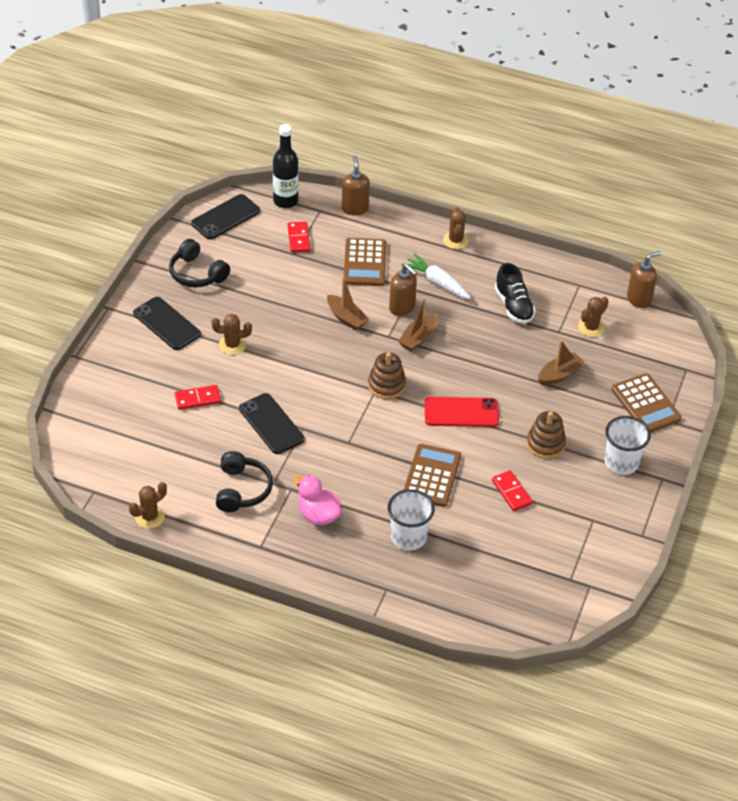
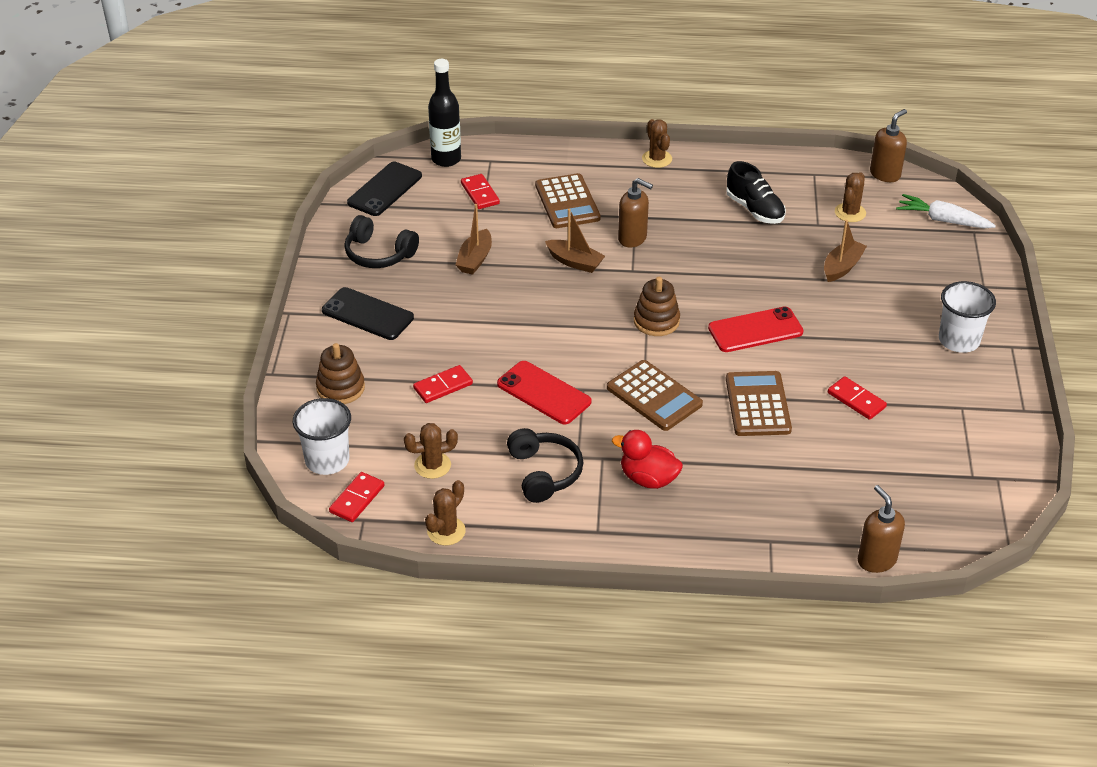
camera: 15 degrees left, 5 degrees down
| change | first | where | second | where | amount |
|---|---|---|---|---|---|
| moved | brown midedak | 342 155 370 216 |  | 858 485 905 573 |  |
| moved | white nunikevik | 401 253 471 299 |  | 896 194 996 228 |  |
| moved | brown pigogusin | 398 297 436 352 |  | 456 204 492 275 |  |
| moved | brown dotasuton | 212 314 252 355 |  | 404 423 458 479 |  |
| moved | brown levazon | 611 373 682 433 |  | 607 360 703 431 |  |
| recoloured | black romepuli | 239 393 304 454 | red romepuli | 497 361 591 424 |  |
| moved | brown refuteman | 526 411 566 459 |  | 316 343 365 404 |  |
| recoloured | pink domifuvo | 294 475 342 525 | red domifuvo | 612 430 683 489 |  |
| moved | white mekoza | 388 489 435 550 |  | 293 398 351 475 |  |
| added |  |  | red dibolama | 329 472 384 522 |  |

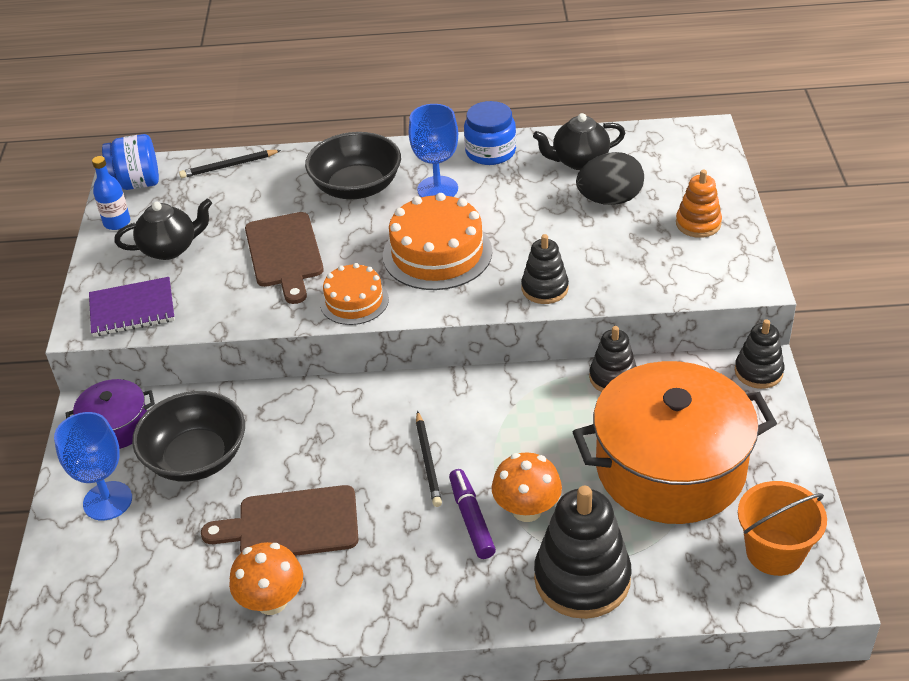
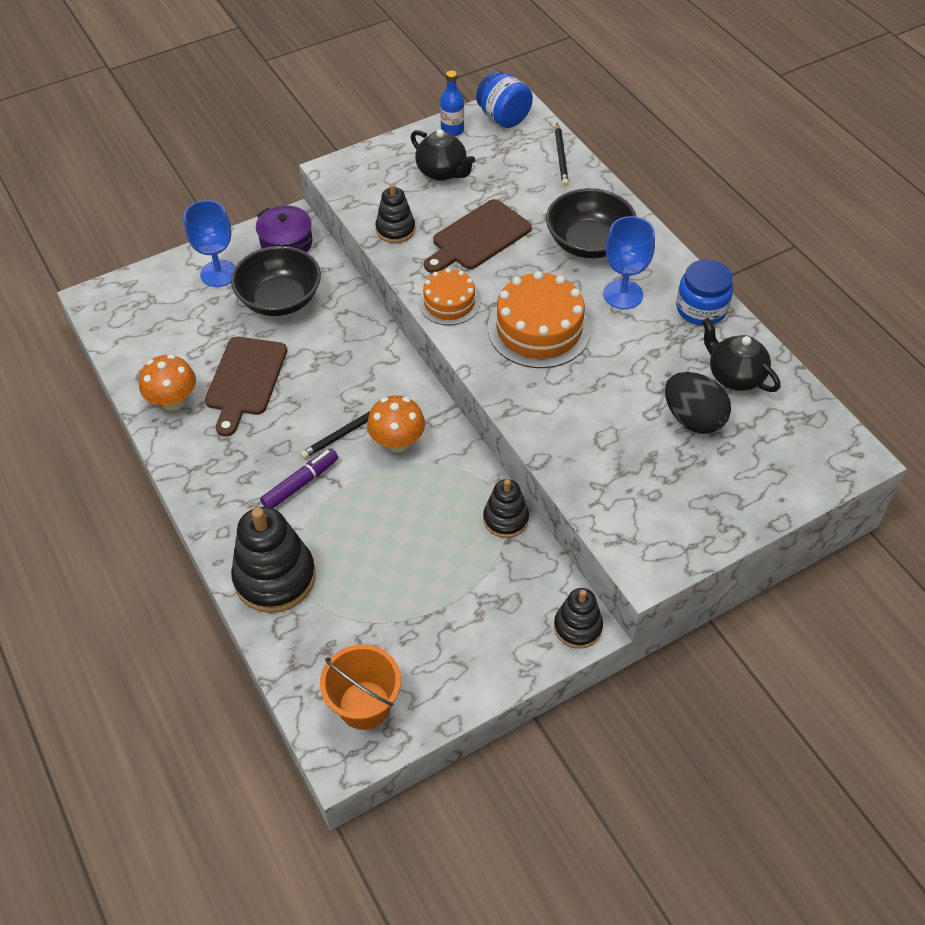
camera: 60 degrees right, 10 degrees up
| change | first | where | second | where | amount |
|---|---|---|---|---|---|
| turned | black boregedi | 179 150 281 178 |  | 555 123 569 186 | 135 degrees counterclockwise |
| removed | orange refuteman | 676 170 722 238 |  |  |  |
| moved | black refuteman | 521 234 569 304 |  | 375 184 415 243 |  |
| removed | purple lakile | 89 277 175 337 |  |  |  |
| removed | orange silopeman | 573 361 777 524 |  |  |  |
| moved | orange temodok | 492 452 562 522 |  | 367 395 425 452 |  |
| turned | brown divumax | 201 485 359 556 |  | 205 337 287 437 | 135 degrees counterclockwise |

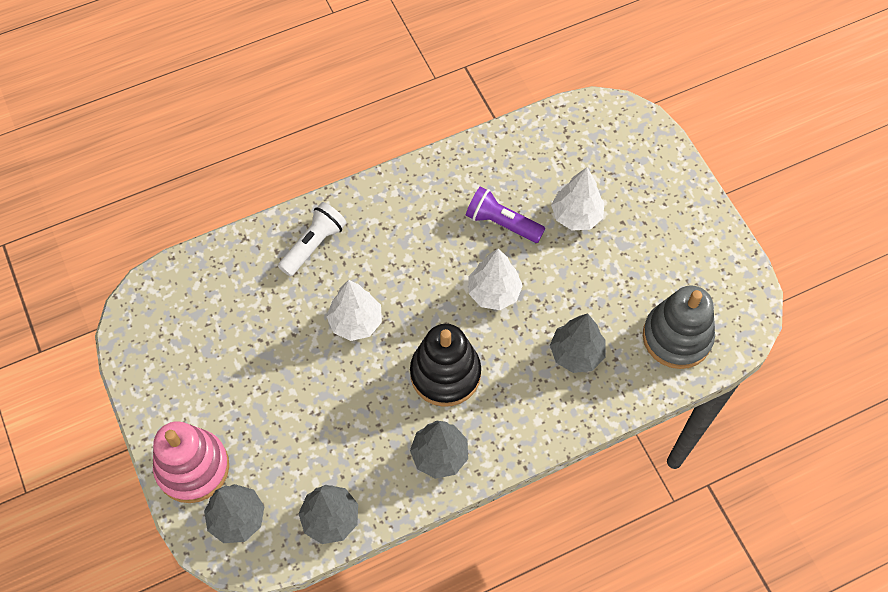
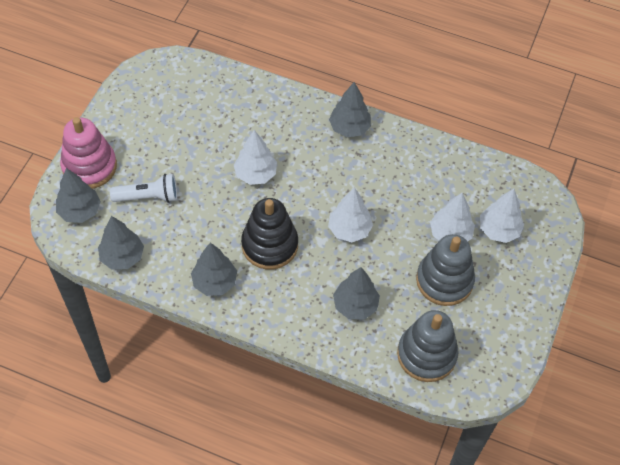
camera: 45 degrees right, 5 degrees down
| change | first | where | second | where | amount |
|---|---|---|---|---|---|
| removed | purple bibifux | 466 186 545 243 |  |  |  |
| moved | white bibifux | 278 202 347 277 |  | 110 174 177 203 |  |
| added |  |  | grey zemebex | 329 82 371 137 |  |
| added |  |  | white zemebex | 480 189 524 243 |  |
| added |  |  | grey refuteman | 416 234 475 306 |  |

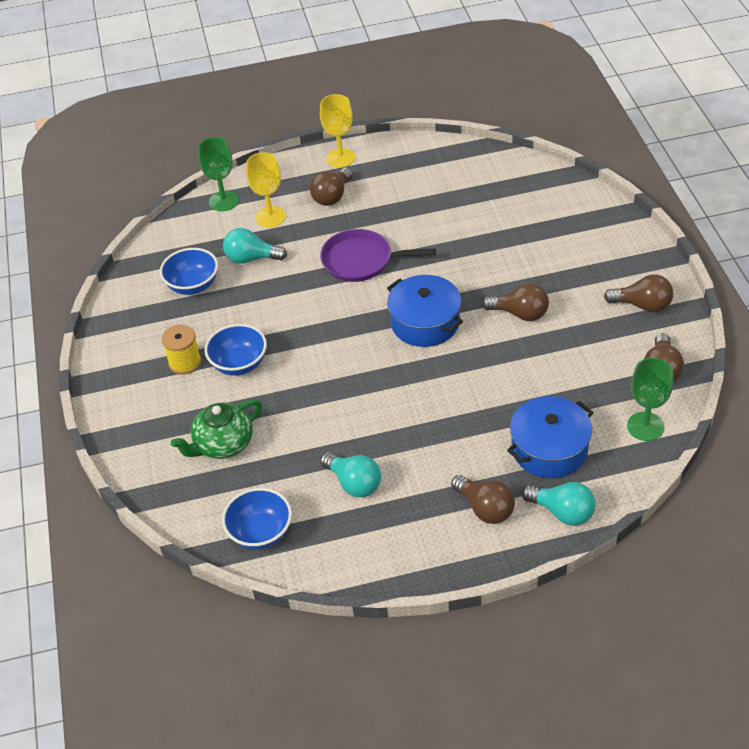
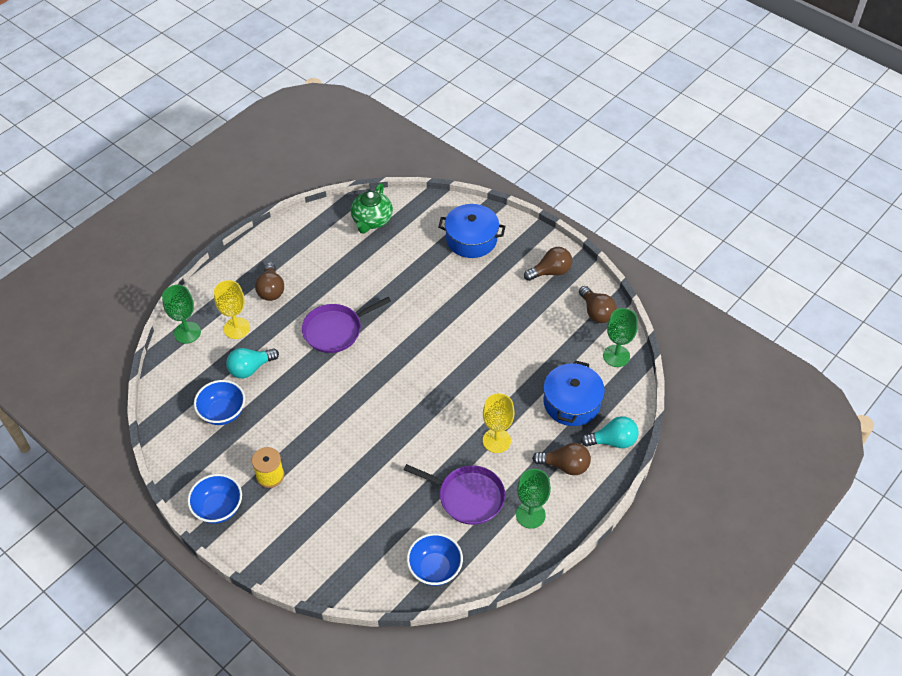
camera: 40 degrees left, 5 degrees up
| change | first | where | second | where | amount |
|---|---|---|---|---|---|
| moved | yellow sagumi | 320 94 355 168 |  | 483 393 515 453 |  |
| moved | blue silopeman | 387 275 463 347 |  | 438 204 505 258 |  |
| removed | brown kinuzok | 482 283 549 321 |  |  |  |
| moved | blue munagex | 204 324 267 376 |  | 187 474 242 524 |  |
| moved | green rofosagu | 171 399 262 459 |  | 351 183 393 233 |  |
| replaced | turquoise kinuzok | 320 452 381 497 | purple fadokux | 404 464 505 525 |  |
| added |  |  | green sagumi | 516 469 551 529 |  |

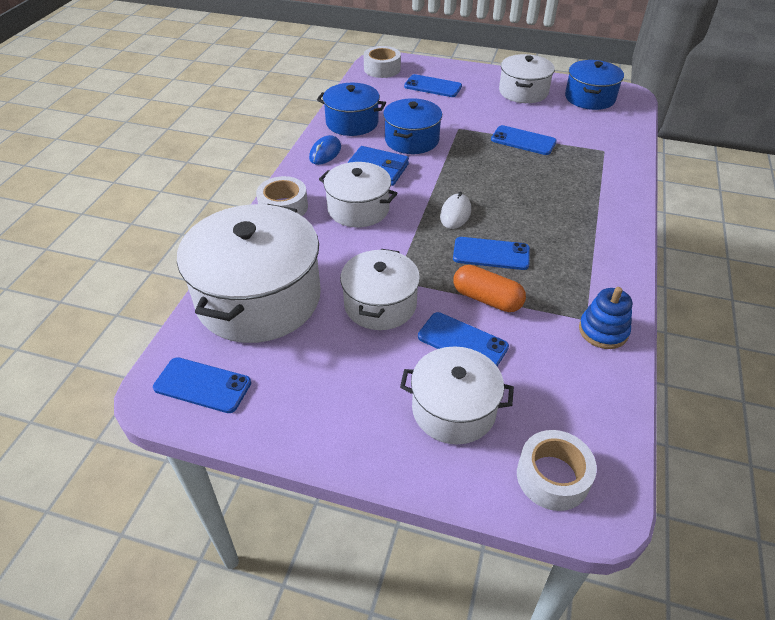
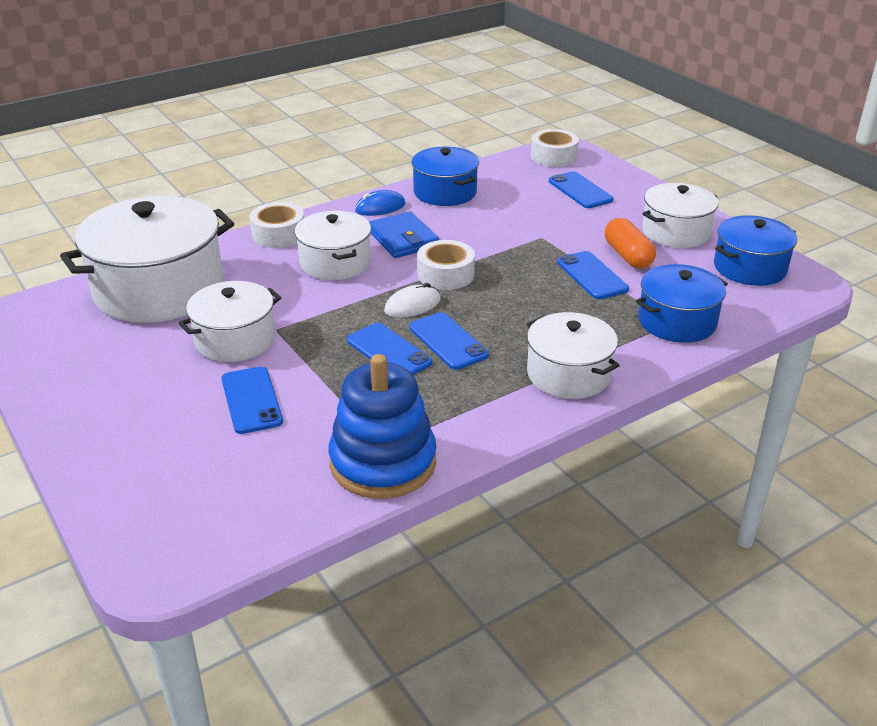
camera: 40 degrees right, 10 degrees down
| change | first | where | second | where | amount |
|---|---|---|---|---|---|
| moved | blue silopeman | 383 98 442 154 |  | 636 264 728 343 |  |
| moved | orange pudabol | 454 265 526 312 |  | 605 218 656 269 |  |
| resized | blue refuteman | 579 287 632 349 |  | 329 354 436 499 | x1.76 |
| moved | white silopeman | 400 346 514 444 |  | 527 312 620 399 |  |
| moved | blue romepuli | 153 357 251 413 |  | 409 312 489 370 |  |
| moved | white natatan | 517 430 597 511 |  | 417 240 475 290 |  |

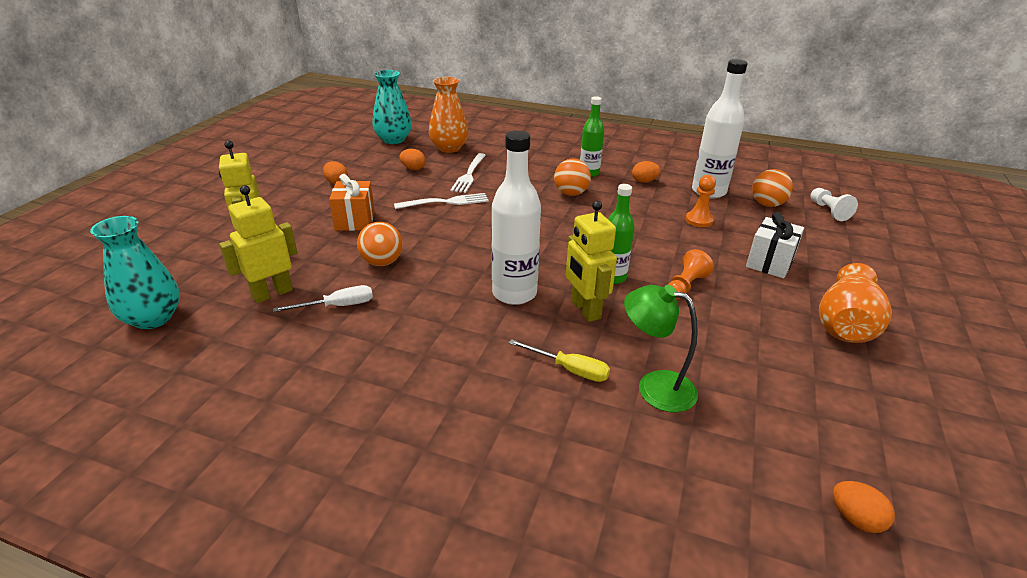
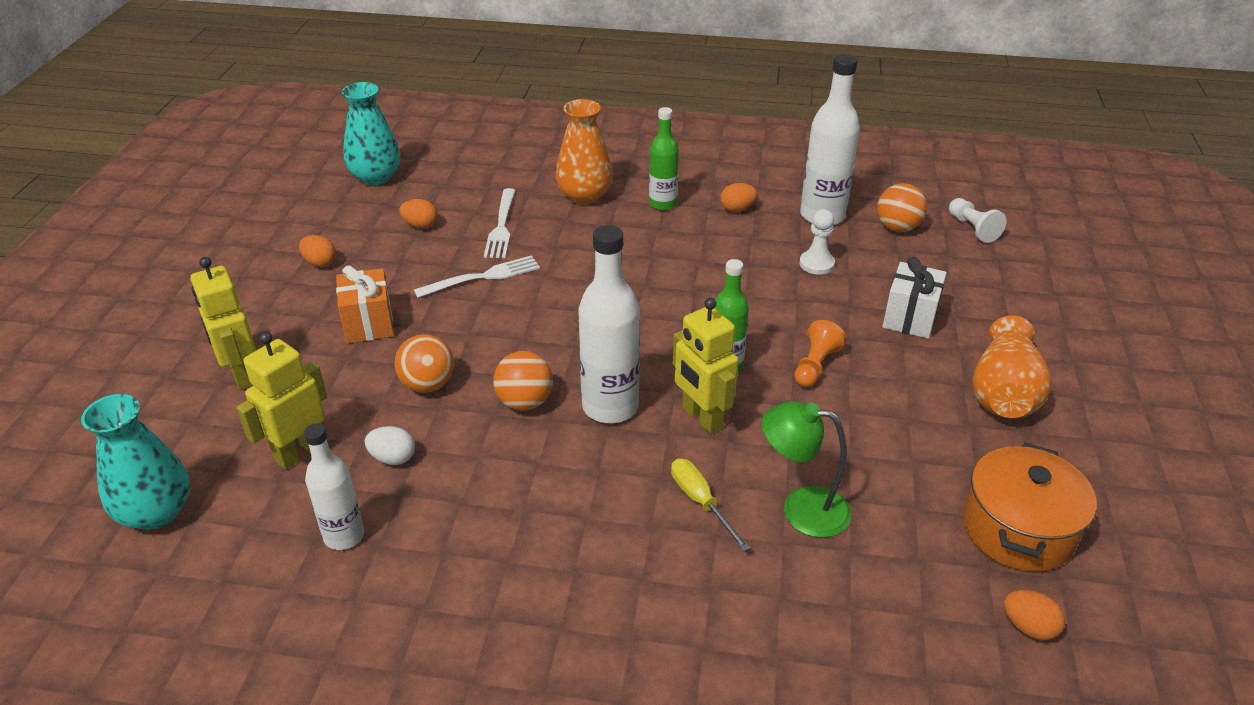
camera: 10 degrees left, 5 degrees up
| change | first | where | second | where | amount |
|---|---|---|---|---|---|
| moved | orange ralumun | 429 77 468 153 |  | 556 99 613 205 |  |
| moved | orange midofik | 554 159 591 196 |  | 493 351 553 411 |  |
| recoloured | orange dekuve | 685 175 716 227 | white dekuve | 799 209 835 275 |  |
| replaced | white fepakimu | 273 285 373 312 | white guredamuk | 365 426 415 465 |  |
| turned | yellow fepakimu | 509 339 610 382 |  | 671 458 750 551 | 135 degrees counterclockwise |
| added |  |  | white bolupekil | 304 424 364 550 |  |
| added |  |  | orange silopeman | 963 443 1097 572 |  |

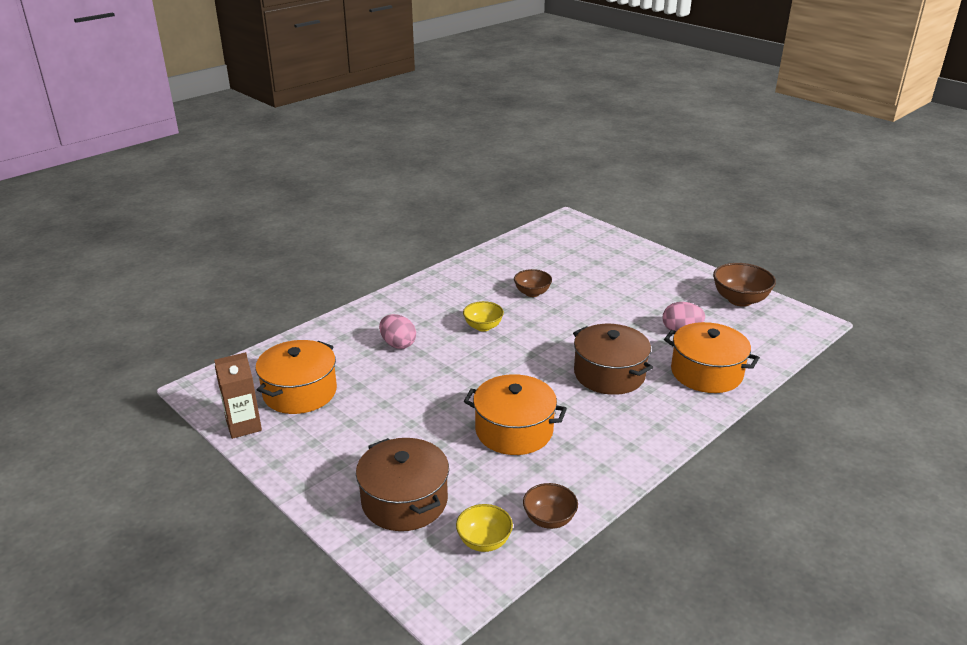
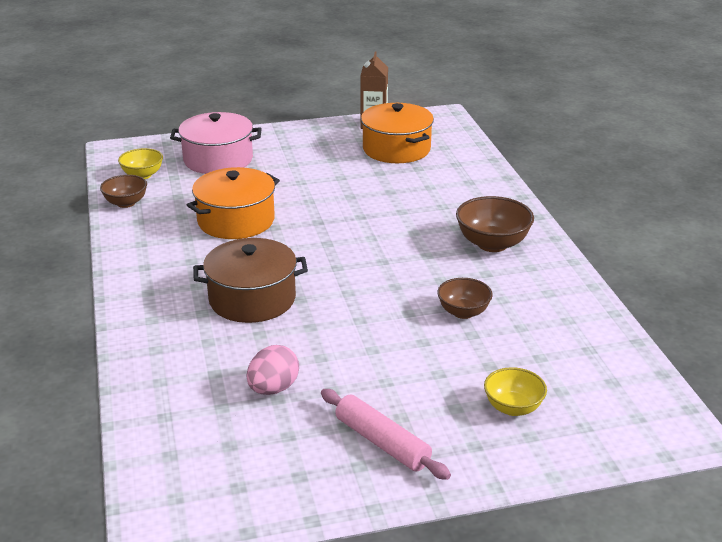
camera: 120 degrees right, 0 degrees up
| change | first | where | second | where | amount |
|---|---|---|---|---|---|
| moved | brown munagex | 713 263 776 307 |  | 456 196 534 252 |  |
| moved | yellow munagex | 463 301 504 331 |  | 484 367 547 416 |  |
| removed | pink guredamuk | 379 314 416 349 |  |  |  |
| removed | orange silopeman | 664 322 760 393 |  |  |  |
| recoloured | brown silopeman | 356 438 449 531 | pink silopeman | 170 112 262 174 |  |
| added |  |  | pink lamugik | 321 389 451 480 |  |

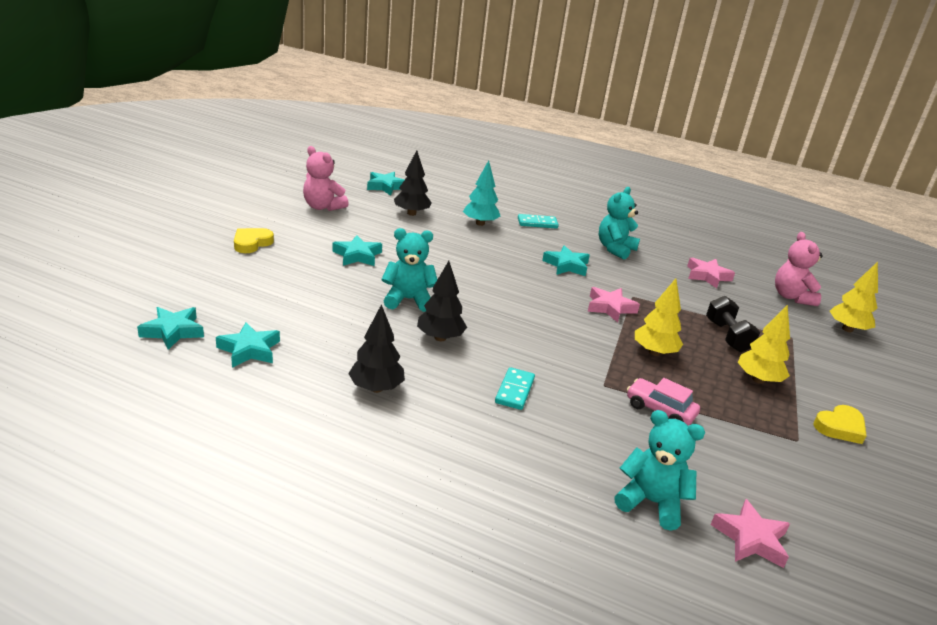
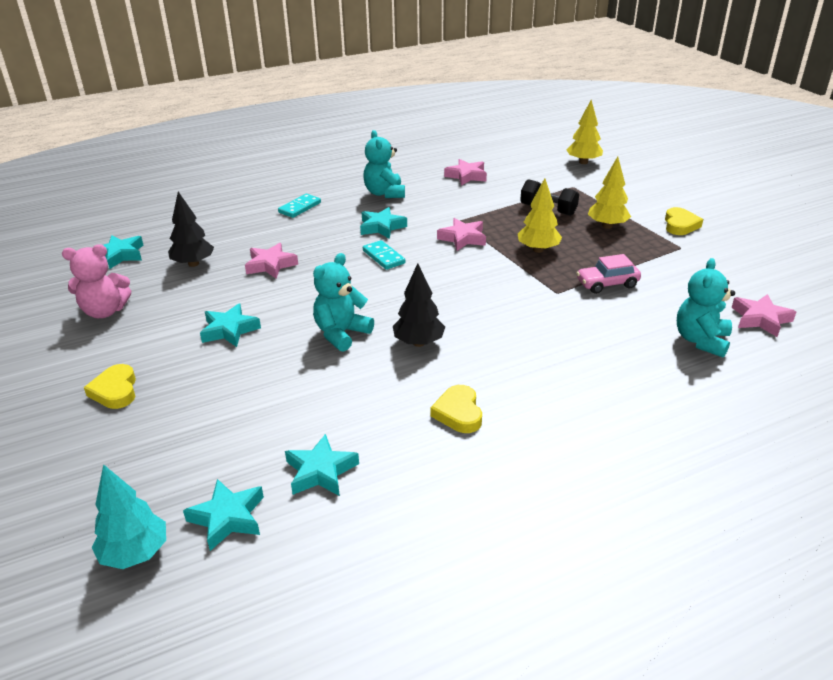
camera: 45 degrees left, 5 degrees up
| change | first | where | second | where | amount |
|---|---|---|---|---|---|
| moved | turquoise zemebex | 463 160 500 226 |  | 92 464 166 569 |  |
| removed | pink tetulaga | 775 232 823 306 |  |  |  |
| replaced | black zemebex | 348 304 405 393 | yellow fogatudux | 430 385 482 433 |  |
| moved | turquoise dibolama | 495 367 535 410 |  | 363 240 405 270 |  |
| turned | turquoise tetulaga | 614 410 705 531 |  | 677 258 735 358 | 45 degrees counterclockwise |
| added |  |  | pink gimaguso | 245 243 298 278 |  |

